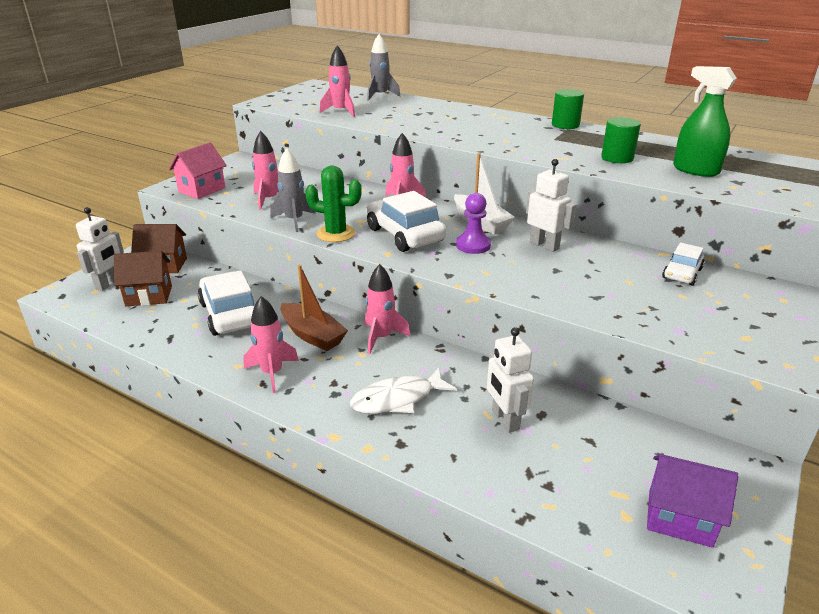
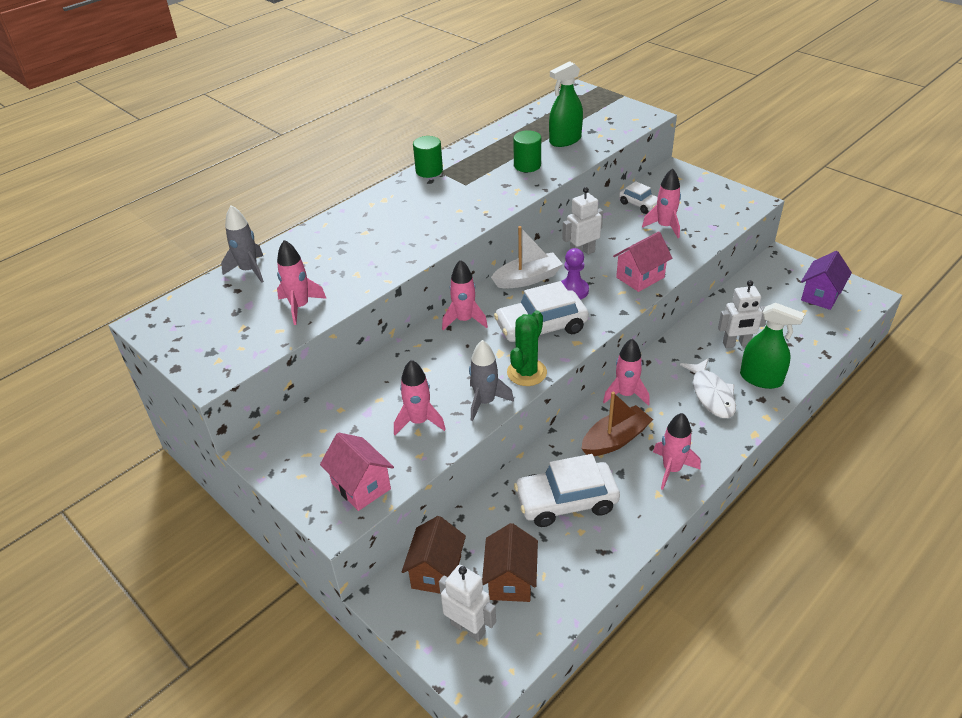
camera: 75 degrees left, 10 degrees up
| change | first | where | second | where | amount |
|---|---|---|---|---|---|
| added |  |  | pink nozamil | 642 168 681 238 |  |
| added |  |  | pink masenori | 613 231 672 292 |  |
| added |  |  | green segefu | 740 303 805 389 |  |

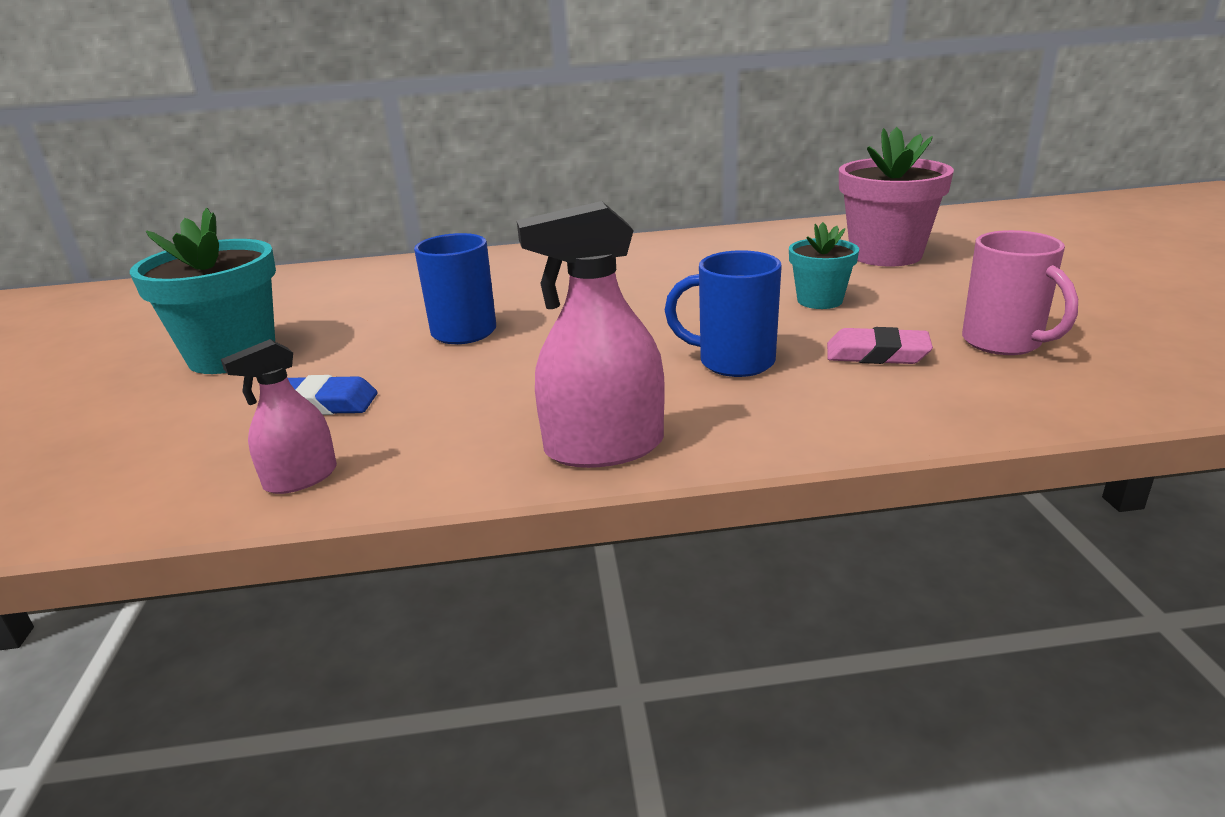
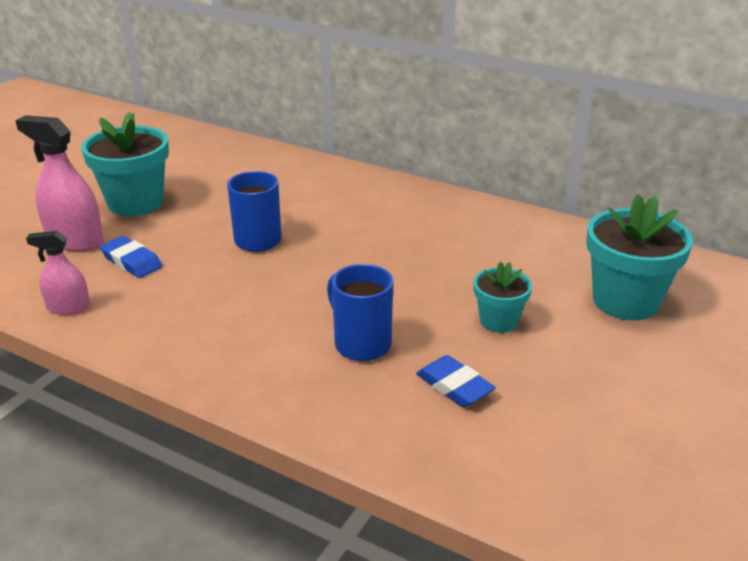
camera: 35 degrees right, 5 degrees up
| change | first | where | second | where | amount |
|---|---|---|---|---|---|
| recoloured | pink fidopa | 839 127 954 266 | turquoise fidopa | 586 194 693 320 |  |
| moved | pink segefu | 517 201 665 468 |  | 15 115 104 251 |  |
| removed | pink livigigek | 962 230 1078 355 |  |  |  |
| recoloured | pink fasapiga | 827 327 933 364 | blue fasapiga | 416 355 496 407 |  |

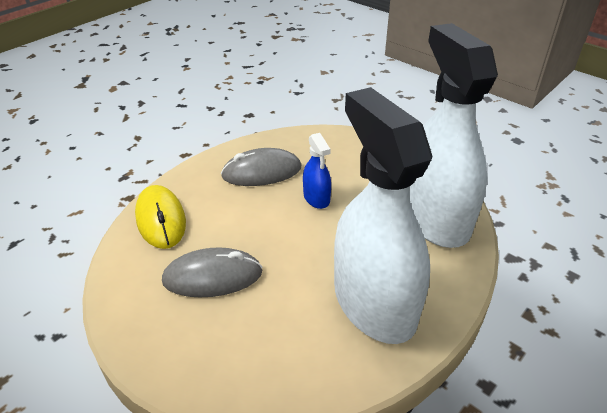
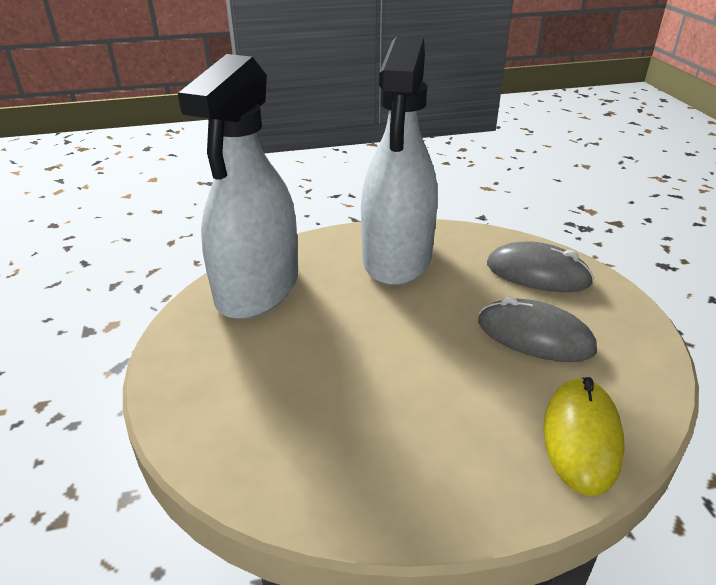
camera: 145 degrees left, 5 degrees down
| change | first | where | second | where | amount |
|---|---|---|---|---|---|
| removed | blue segefu | 303 133 331 209 |  |  |  |
| moved | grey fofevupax | 221 148 301 186 |  | 487 242 594 292 |  |

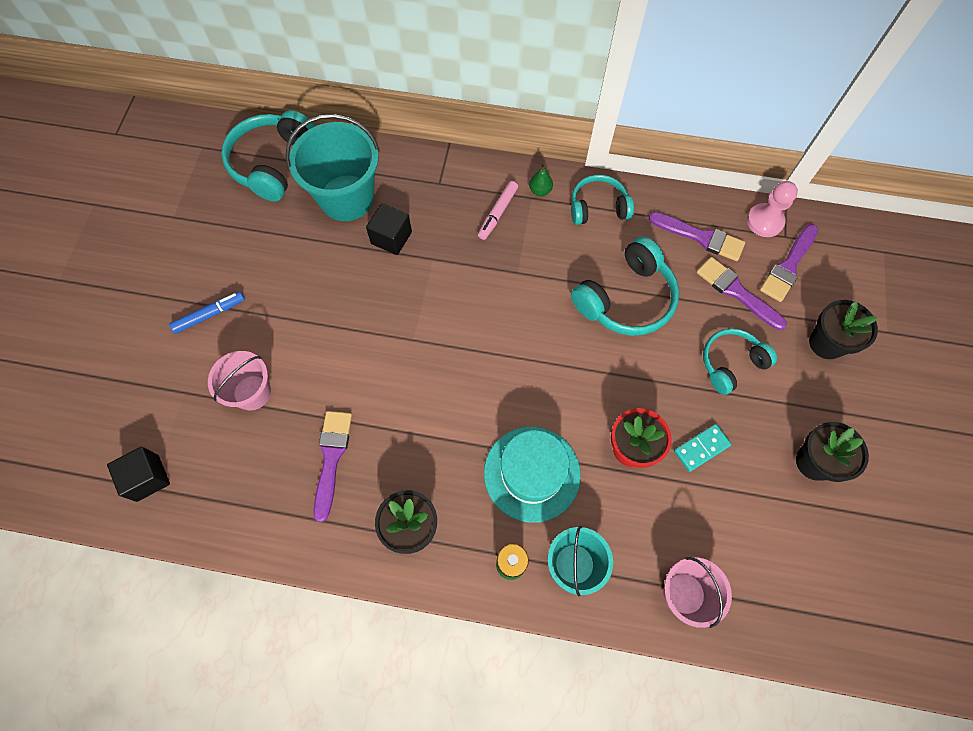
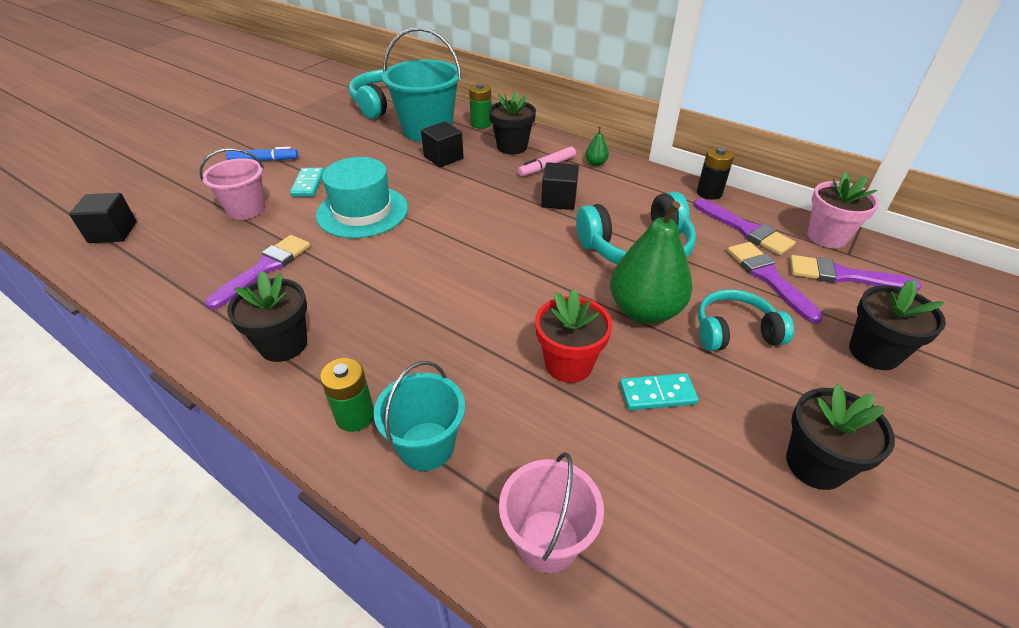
camera: 25 degrees right, 25 degrees down
| change | first | where | second | where | amount |
|---|---|---|---|---|---|
| removed | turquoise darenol | 571 175 634 225 |  |  |  |
| replaced | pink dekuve | 747 181 798 237 | pink fidopa | 807 172 879 248 |  |
| turned | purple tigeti | 760 224 818 302 |  | 790 255 922 291 | 45 degrees clockwise |
| moved | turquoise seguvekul | 484 427 581 523 |  | 316 157 408 238 |  |
| added |  |  | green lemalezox | 469 83 492 129 |  |
| added |  |  | black fidopa | 489 91 536 154 |  |
| added |  |  | black lemalezox | 697 147 734 200 |  |
| added |  |  | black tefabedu | 541 162 579 210 |  |
| added |  |  | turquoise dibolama | 290 168 324 197 |  |
| added |  |  | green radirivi | 610 201 693 324 |  |

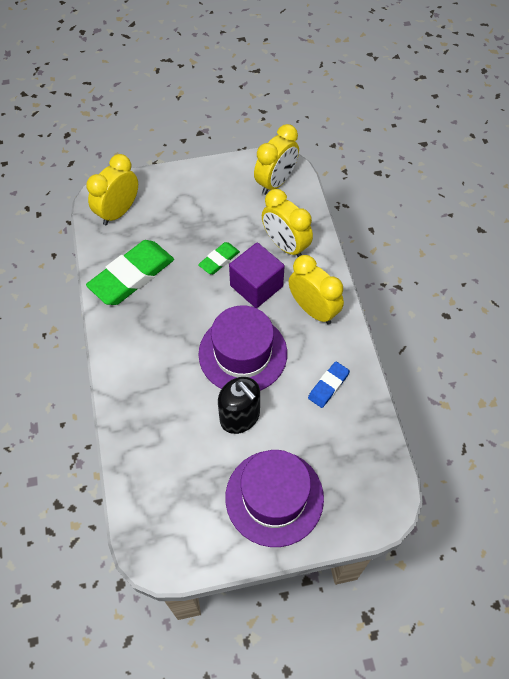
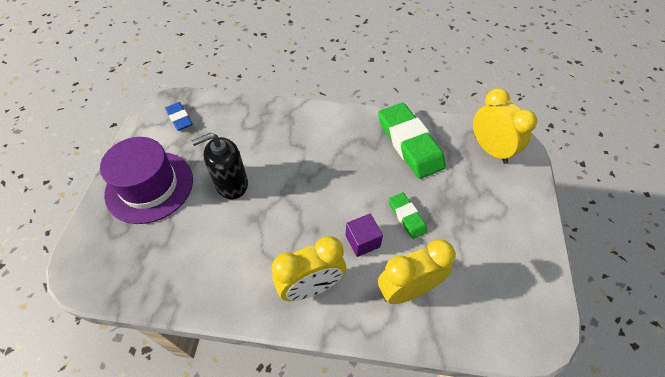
camera: 110 degrees right, 5 degrees down
| change | first | where | second | where | amount |
|---|---|---|---|---|---|
| removed | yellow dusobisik | 254 124 299 195 |  |  |  |
| resized | purple tefabedu | 229 242 285 308 |  | 346 214 383 257 | x0.62 |
| removed | purple seguvekul | 198 305 287 391 |  |  |  |
| moved | blue fasapiga | 308 362 350 408 |  | 165 102 192 131 |  |

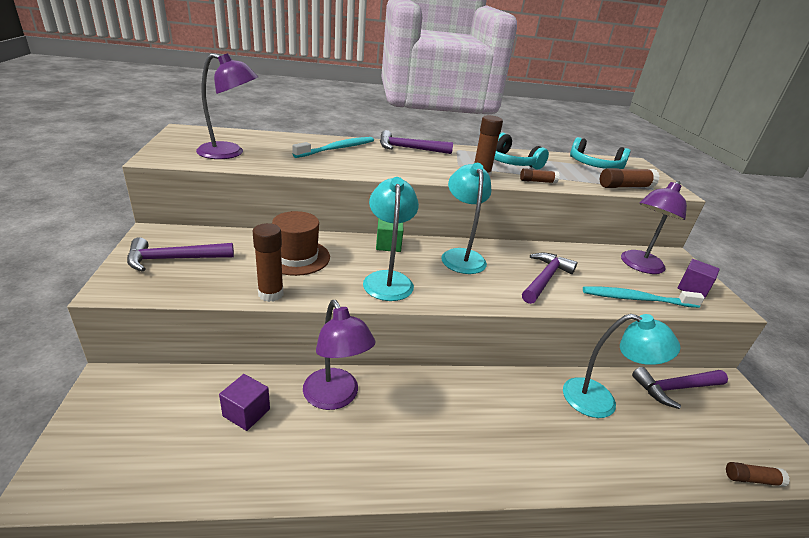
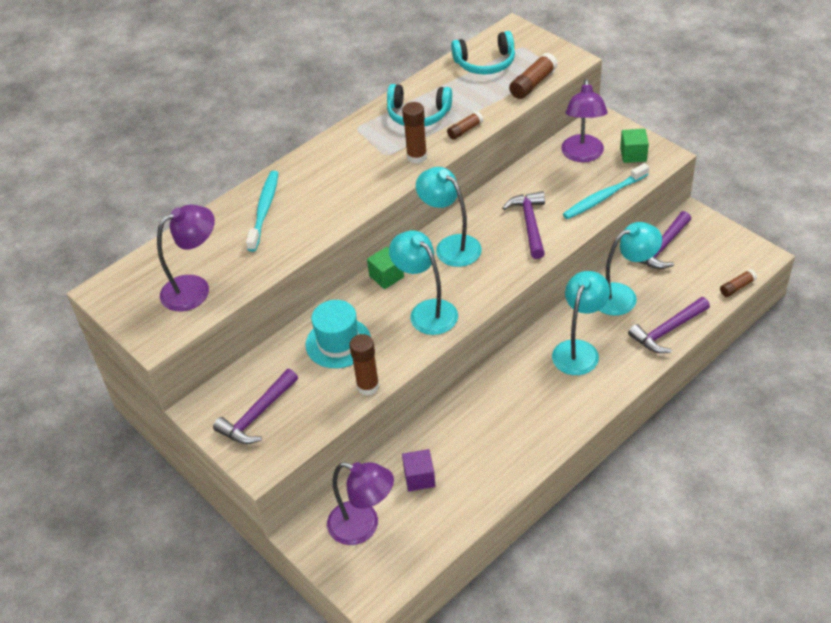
camera: 30 degrees left, 15 degrees up
| change | first | where | second | where | amount |
|---|---|---|---|---|---|
| moved | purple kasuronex | 380 130 453 154 |  | 628 297 710 353 |  |
| recoloured | brown seguvekul | 272 211 330 276 | turquoise seguvekul | 306 300 371 368 |  |
| recoloured | purple tefabedu | 678 259 720 298 | green tefabedu | 620 129 649 163 |  |
| moved | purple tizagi | 303 300 375 410 |  | 327 462 394 545 |  |
| added |  |  | turquoise tizagi | 552 271 610 375 |  |

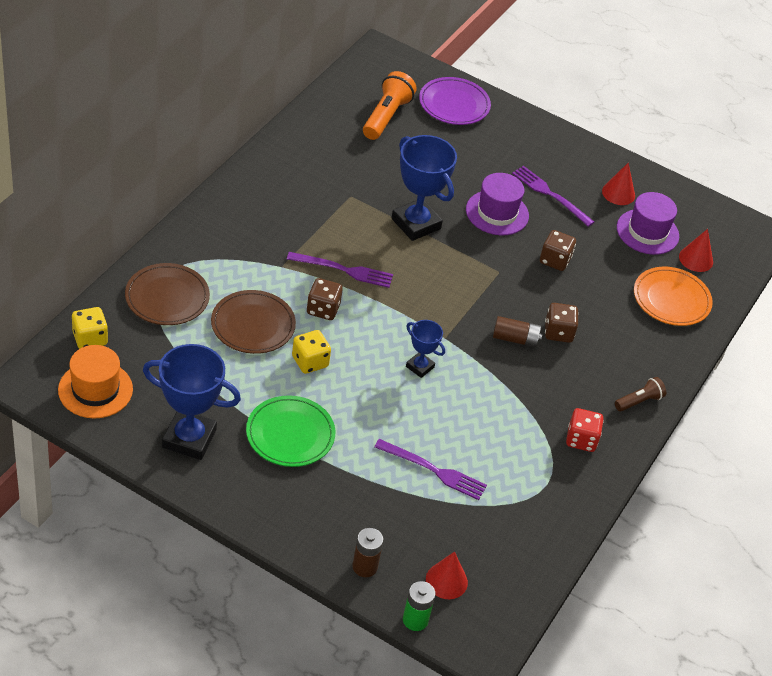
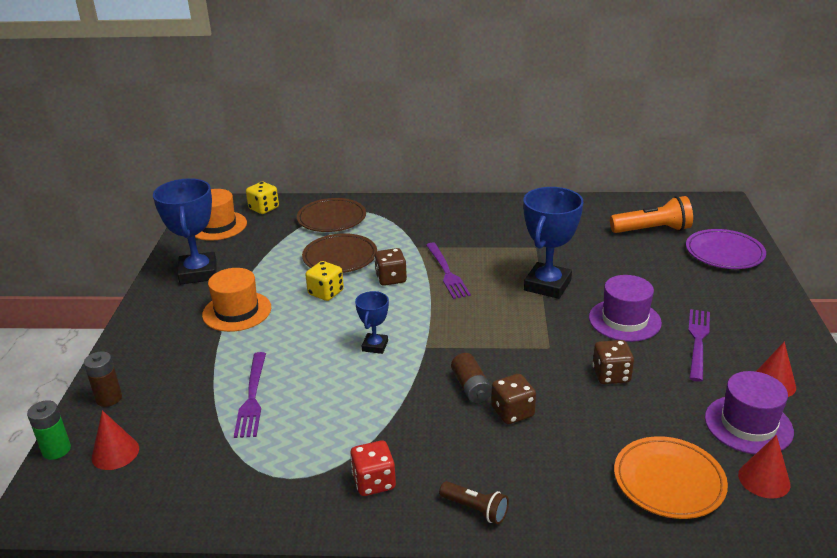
camera: 70 degrees right, 15 degrees down
| change | first | where | second | where | amount |
|---|---|---|---|---|---|
| replaced | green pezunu | 246 395 335 467 | orange seguvekul | 202 268 271 332 |  |

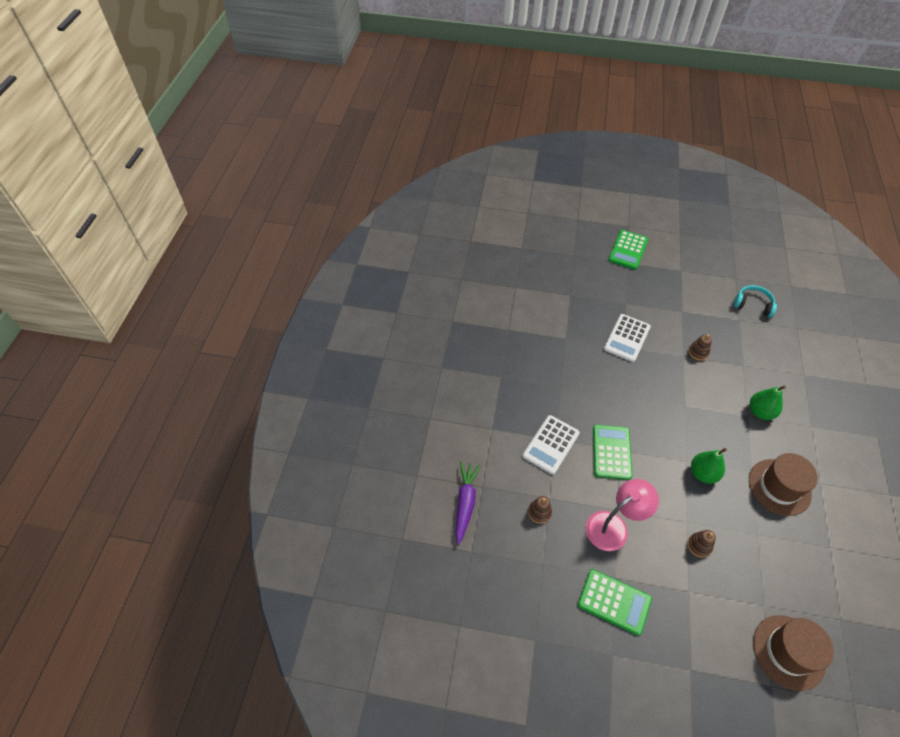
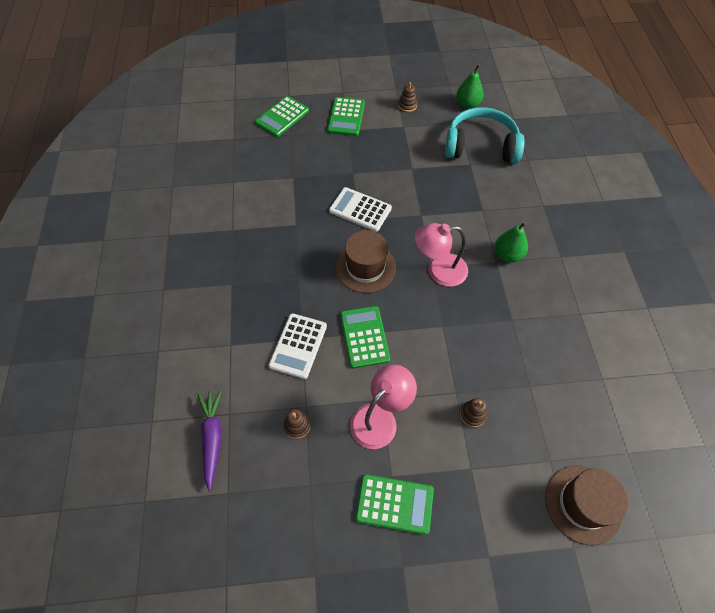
camera: 15 degrees left, 5 degrees up
| change | first | where | second | where | amount |
|---|---|---|---|---|---|
| resized | turquoise darenol | 734 285 777 318 |  | 445 107 525 164 | x1.86 |
| turned | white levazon | 604 314 651 362 |  | 329 187 392 232 | 105 degrees clockwise |
| moved | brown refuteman | 688 334 712 361 |  | 398 82 417 112 |  |
| moved | green radirivi | 691 448 727 484 |  | 456 65 484 109 |  |
| moved | brown seguvekul | 749 453 818 516 |  | 336 230 396 293 |  |
| added |  |  | green levazon | 255 96 309 137 |  |
| added |  |  | pink tizagi | 415 223 468 287 |  |

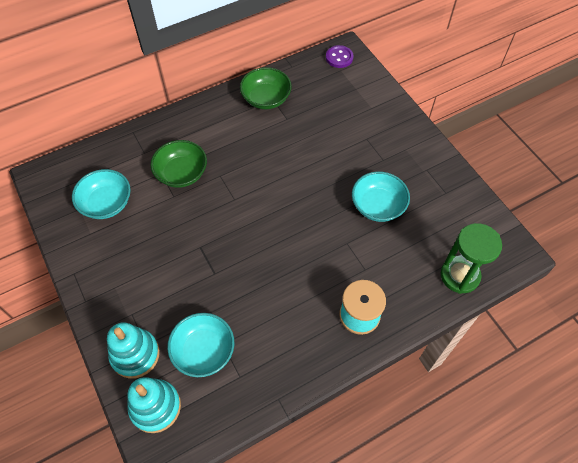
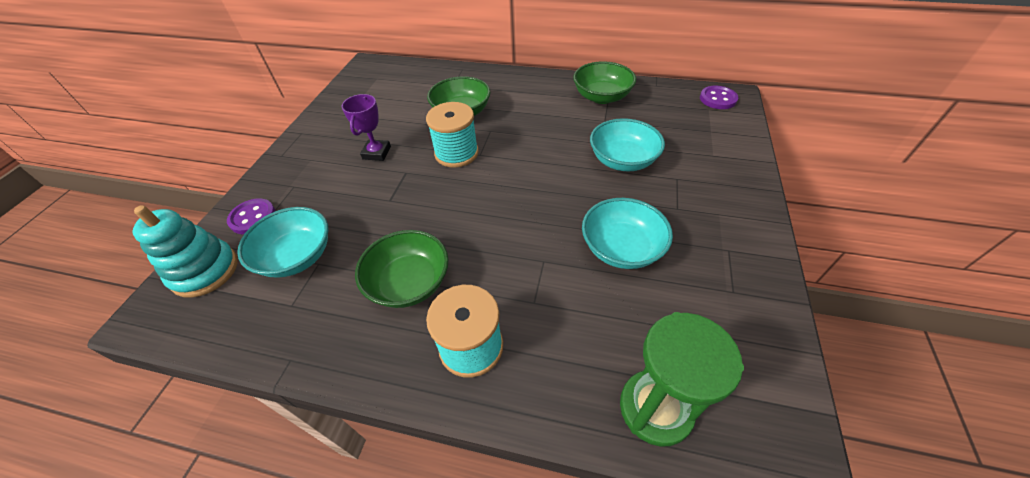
camera: 45 degrees right, 10 degrees down
| change | first | where | second | where | amount |
|---|---|---|---|---|---|
| moved | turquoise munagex | 72 169 131 219 |  | 590 118 665 171 |  |
| replaced | turquoise refuteman | 107 322 160 379 | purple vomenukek | 227 198 275 234 |  |
| added |  |  | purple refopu | 341 94 391 161 |  |
| added |  |  | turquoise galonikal | 426 102 479 168 |  |
| added |  |  | green munagex | 355 230 449 308 |  |

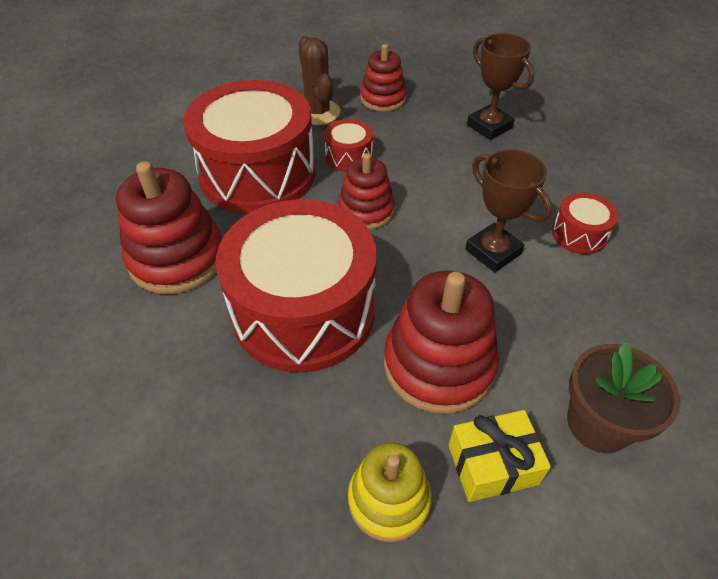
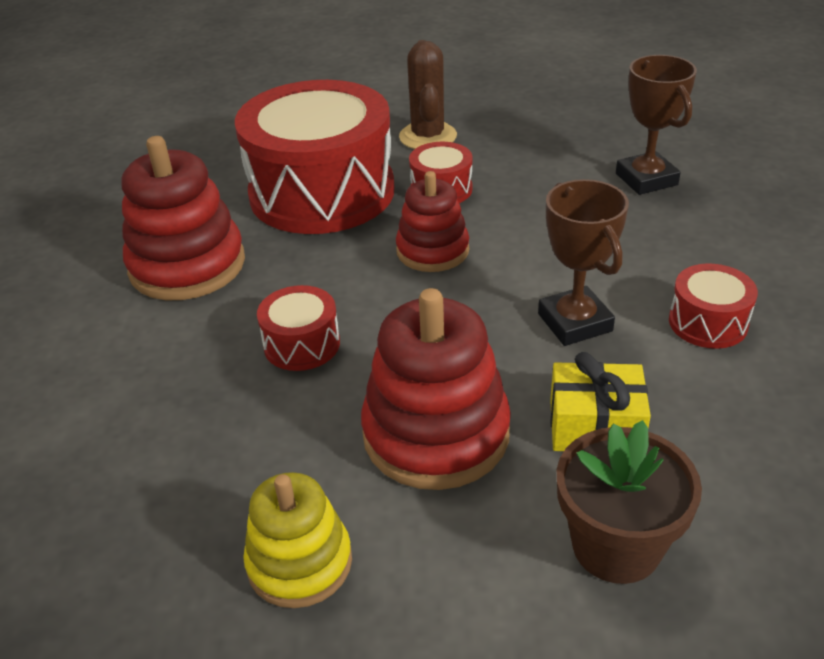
camera: 20 degrees right, 10 degrees down
| change | first | where | second | where | amount |
|---|---|---|---|---|---|
| removed | red refuteman | 360 44 407 112 |  |  |  |
| resized | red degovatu | 216 199 377 372 |  | 257 285 340 371 | x0.42 |
| moved | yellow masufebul | 449 410 551 502 |  | 550 352 651 451 |  |

